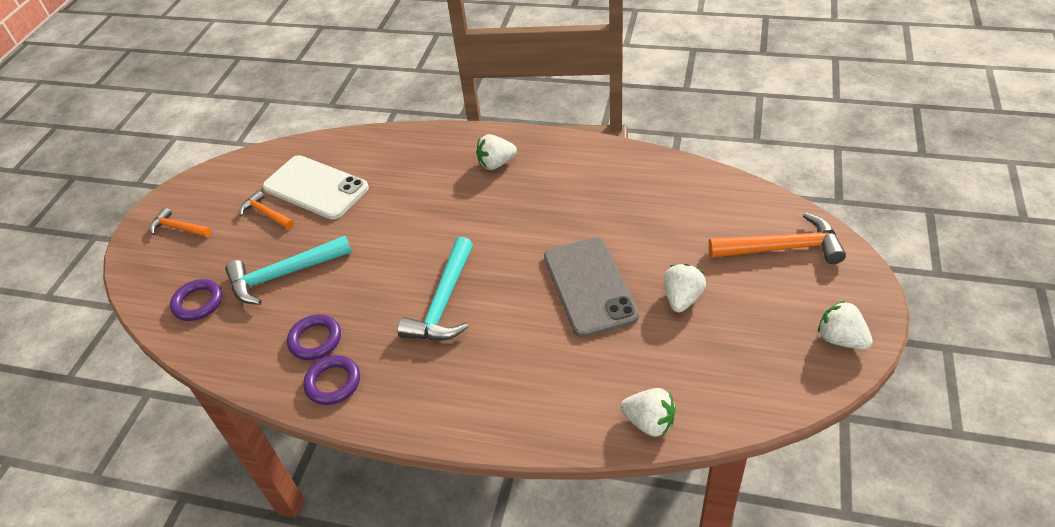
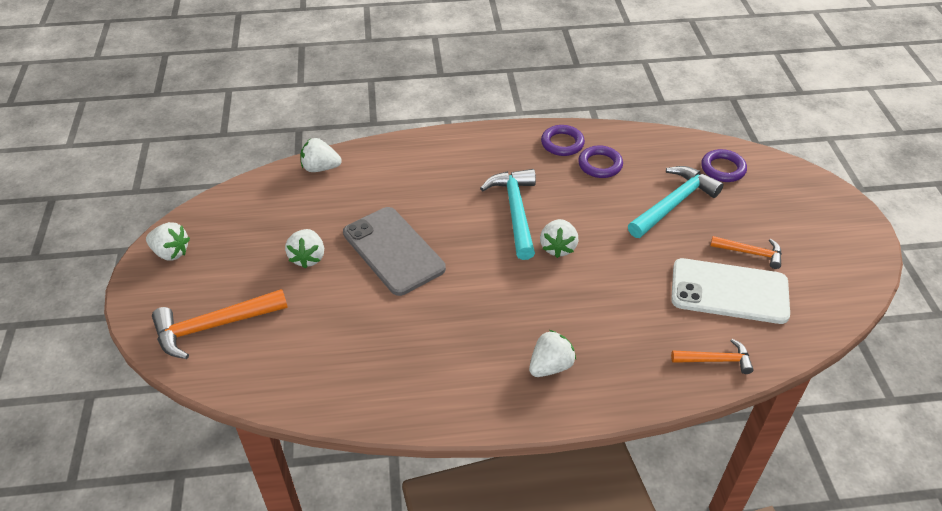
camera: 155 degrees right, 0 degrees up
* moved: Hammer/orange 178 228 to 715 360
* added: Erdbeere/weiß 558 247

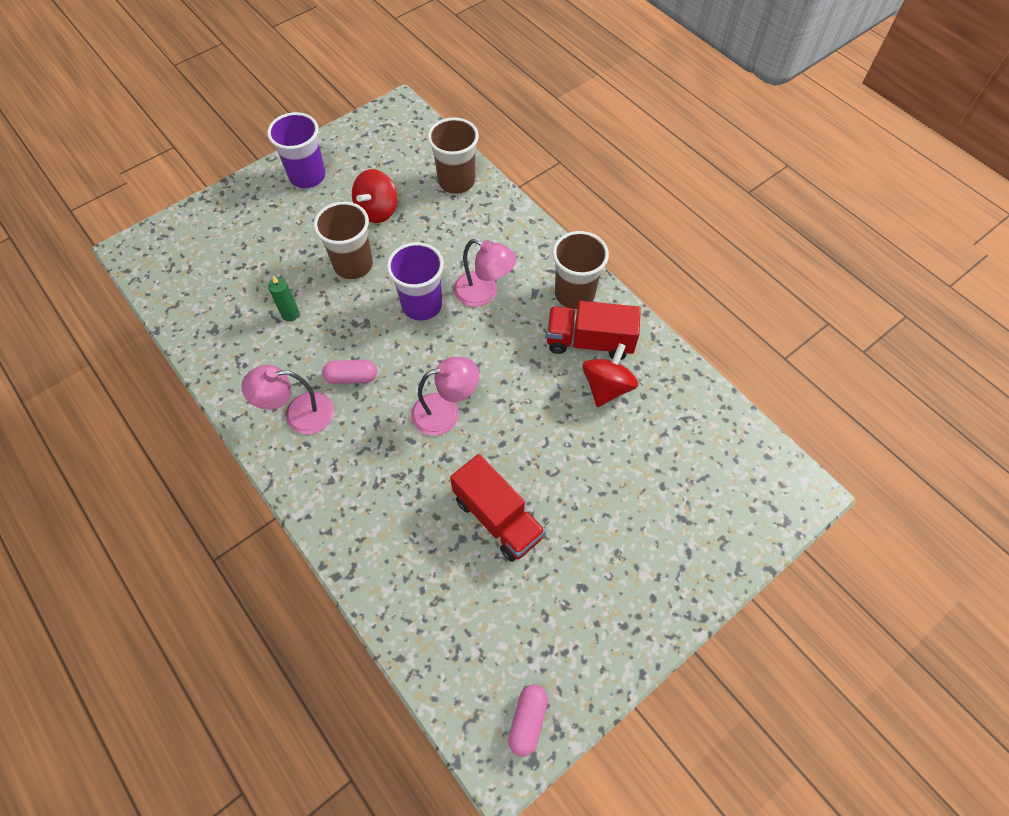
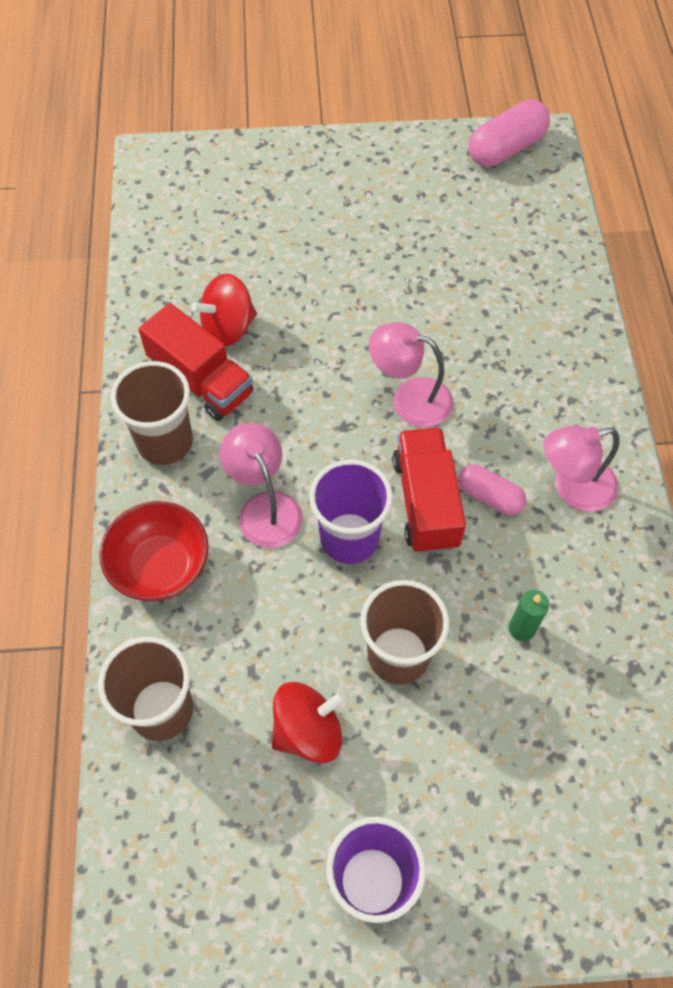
camera: 145 degrees left, 0 degrees up
* turned: Lampe/rosa 299 414 = 572 488 135 degrees clockwise
* moved: Lastwagen/rot 497 518 to 426 502
* resized: Kapsel/rosa 527 721 = 506 148 x1.60
* added: Schüssel/rot 160 566

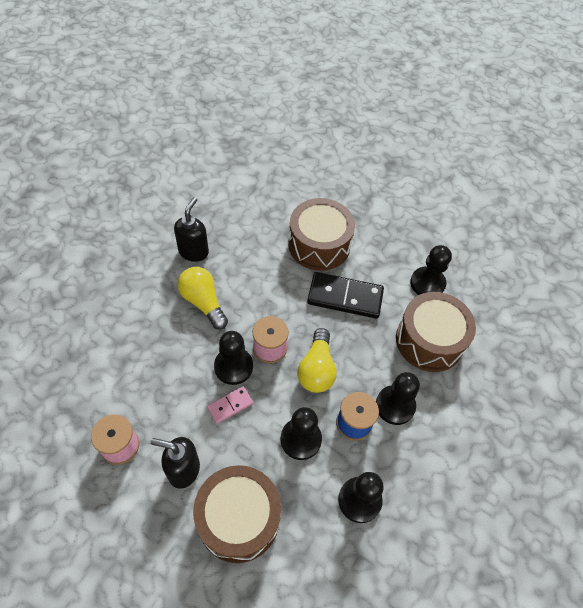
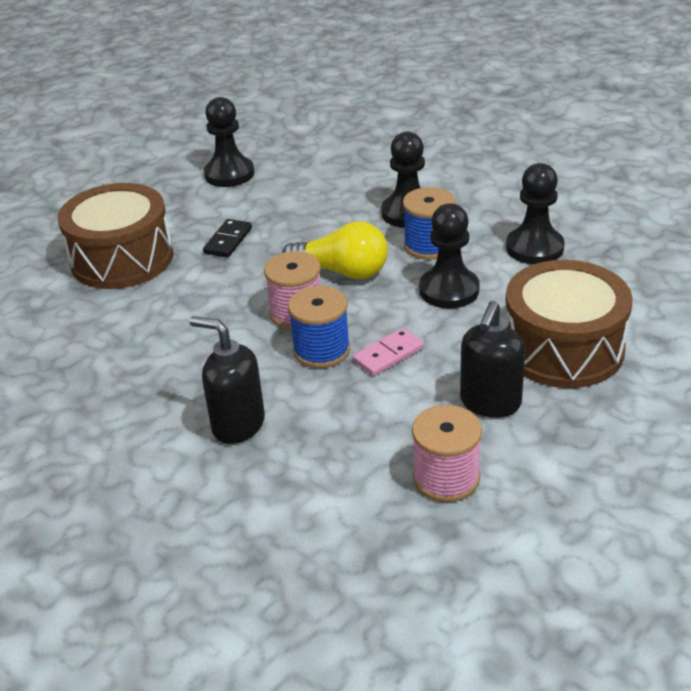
camera: 75 degrees left, 20 degrees down
* moved: Seifenspender/schwarz 194 251 to 238 425
* removed: Glühbirne/gelb 203 302
* turned: Dominostein/rosa 230 405 = 388 354 75 degrees clockwise
* replaced: Bauer/schwarz 233 366 to Garnrolle/blau 321 350
* resized: Dominostein/schwarz 345 297 = 228 241 x0.52
* removed: Trommel/braun 429 340

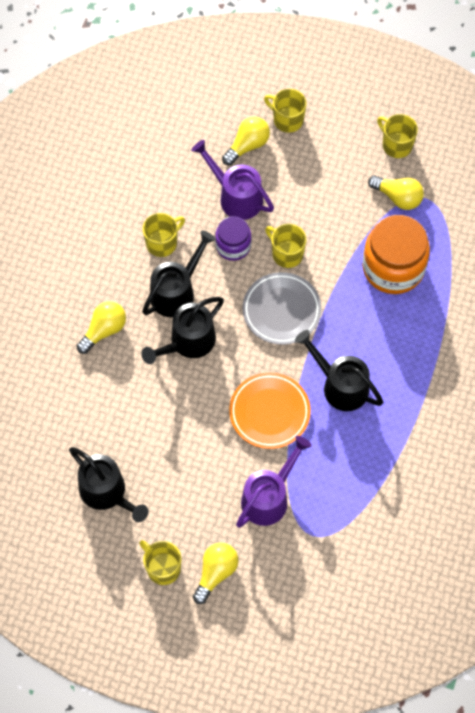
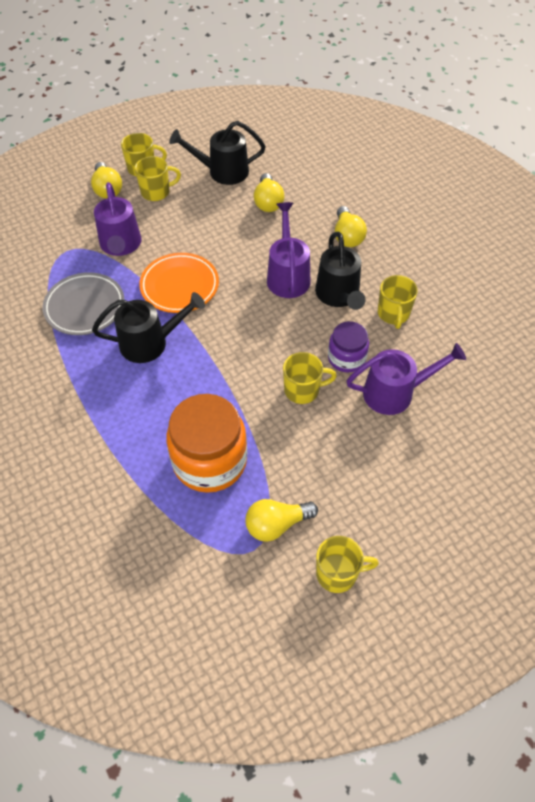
camera: 130 degrees right, 10 degrees down
* recoloured: Gießkanne/schwarz 187 343 to Gießkanne/lila 287 275
* moved: Glühbirne/gelb 247 145 to 268 202
* moved: Teller/grau 281 310 to 85 307
* moved: Tasse/gelb 287 120 to 156 192

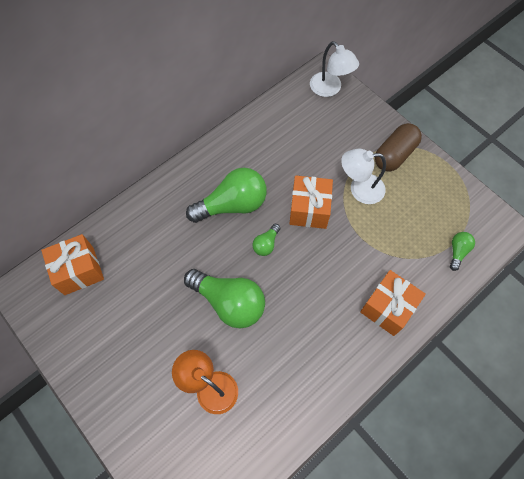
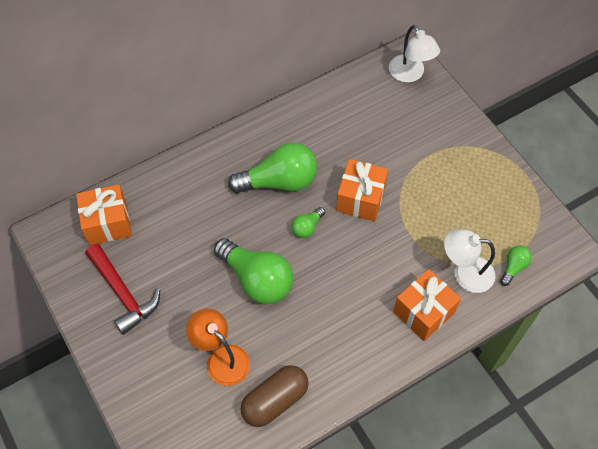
camera: 10 degrees right, 5 degrees down
* moved: Lampe/weiß 359 189 to 465 273
* moved: Kapsel/braun 394 155 to 275 400
* added: Hammer/rot 123 294

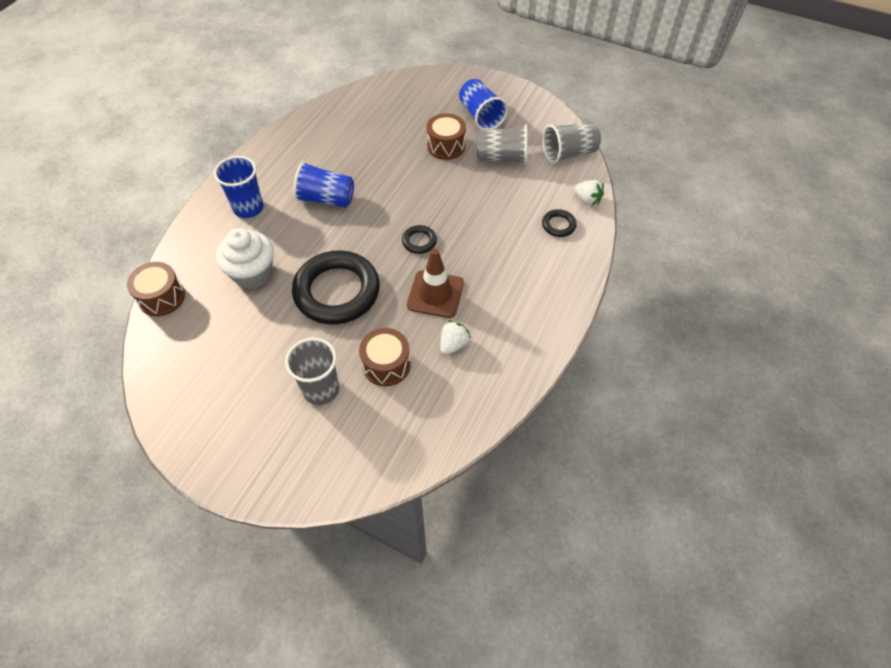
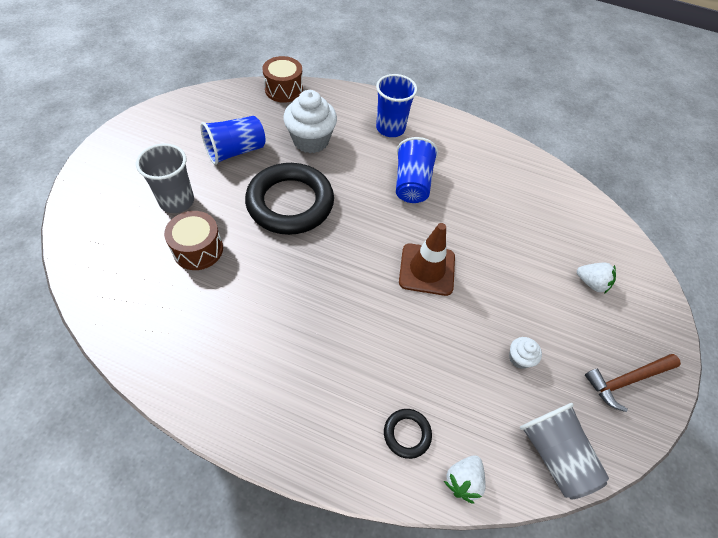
camera: 80 degrees right, 0 degrees up
* removed: Ring/schwarz 419 241
* moved: Leitkegel/braun 435 294 to 427 269
* removed: Trommel/braun 446 146
* moved: Erdbeere/weiß 453 344 to 591 283
* moved: Becher/blau 480 116 to 235 151
* replaced: Becher/grau 502 157 to Muffin/weiß 519 358
* added: Hammer/braun 627 380

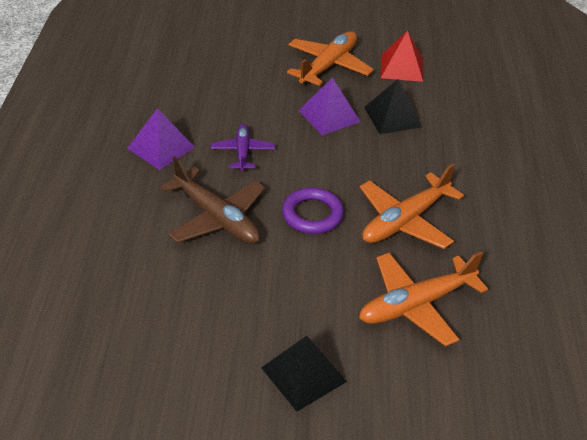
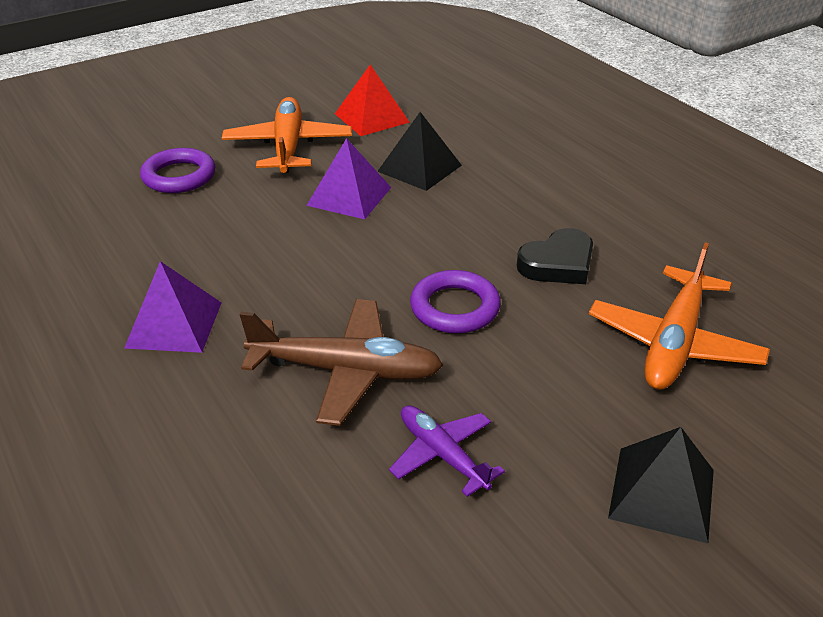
camera: 35 degrees left, 5 degrees down
* moved: Flugzeug/lila 242 152 to 442 455
* replaced: Flugzeug/orange 405 221 to Herz/schwarz 558 264
* added: Ring/lila 179 176

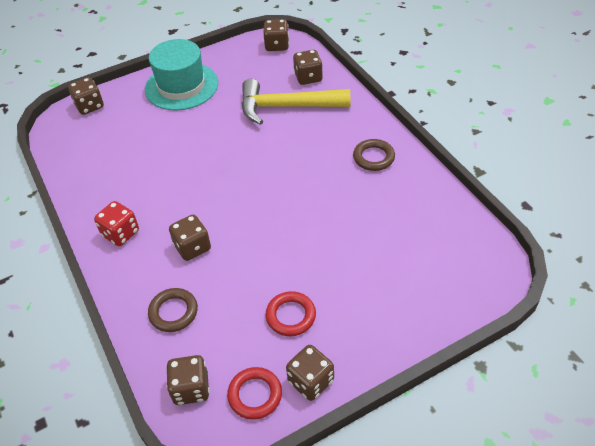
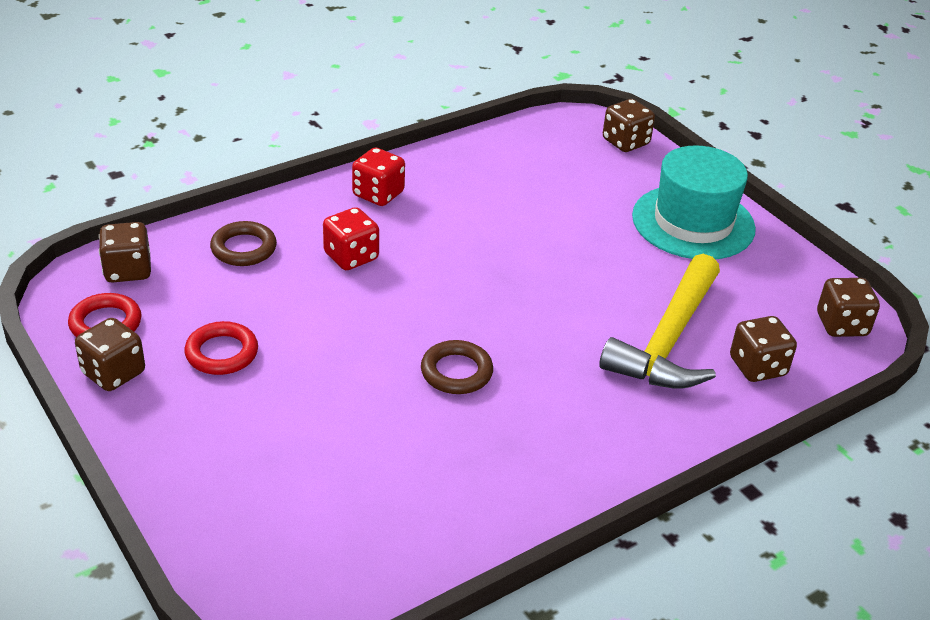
camera: 80 degrees right, 10 degrees down
* recoloured: Spielwürfel/braun 192 247 to Spielwürfel/rot 351 257
* turned: Hammer/gelb 286 107 = 668 340 150 degrees counterclockwise
* moved: Ring/braun 373 157 to 456 372

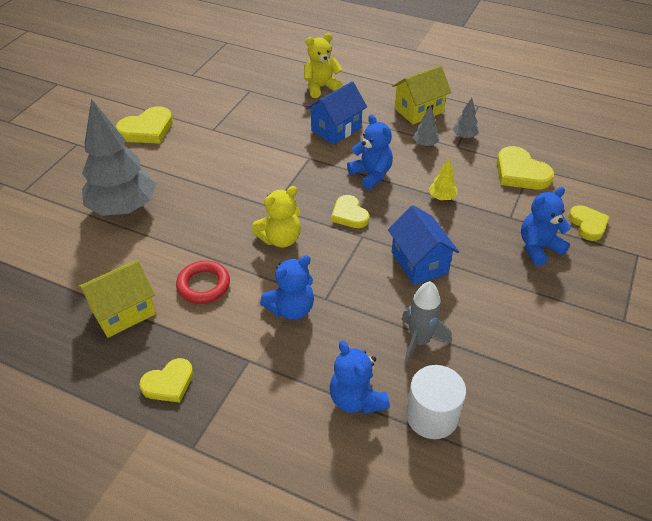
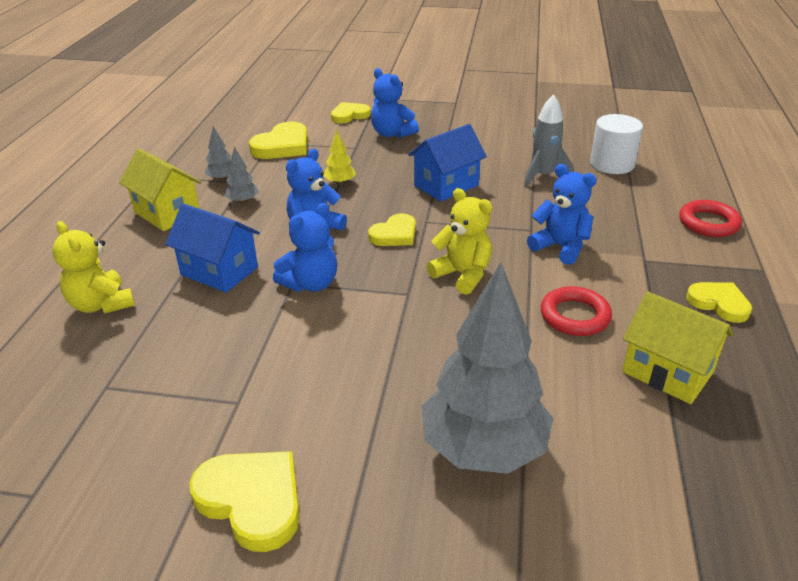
camera: 105 degrees left, 10 degrees down
* moved: Teddybär/blau 356 399 to 311 284
* added: Ring/rot 708 223

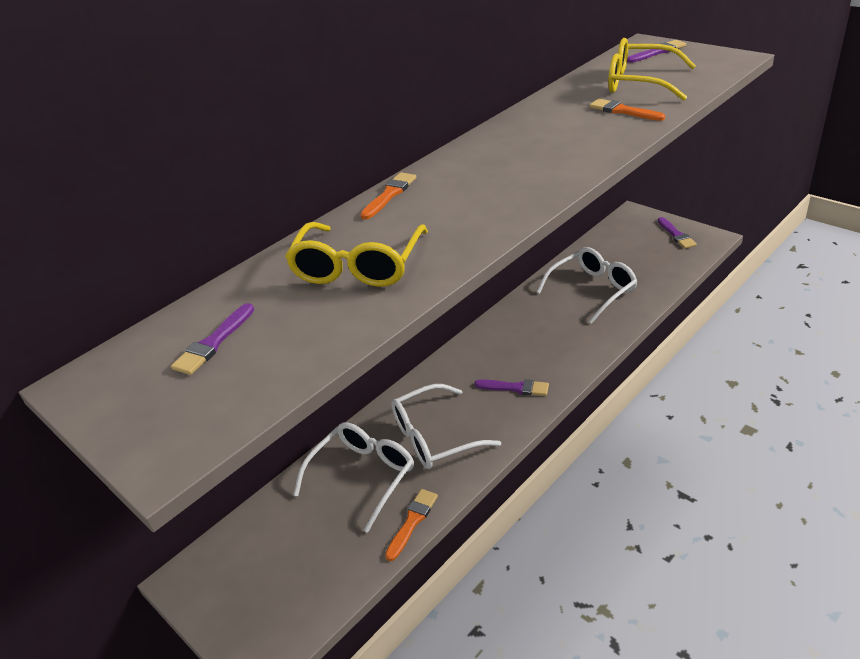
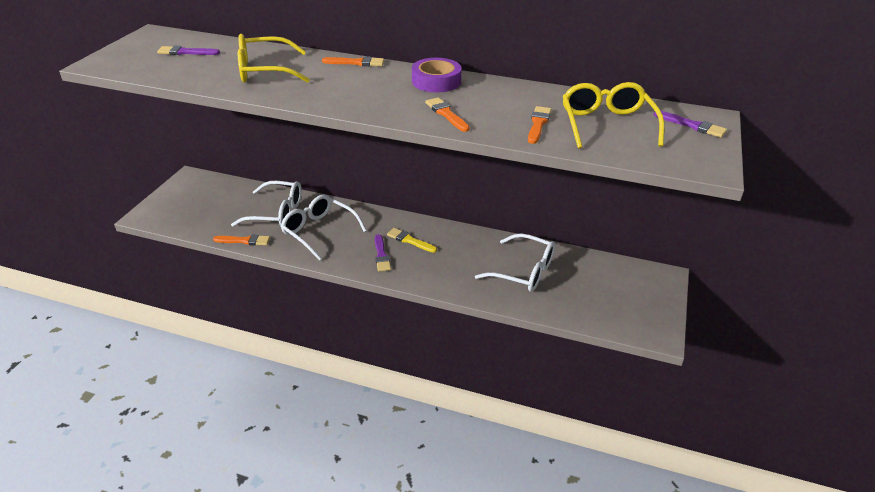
camera: 60 degrees right, 0 degrees up
* removed: Pinsel/lila 676 235
* added: Pinsel/gelb 410 240
* added: Klebeband/lila 436 81
* added: Pinsel/orange 446 114

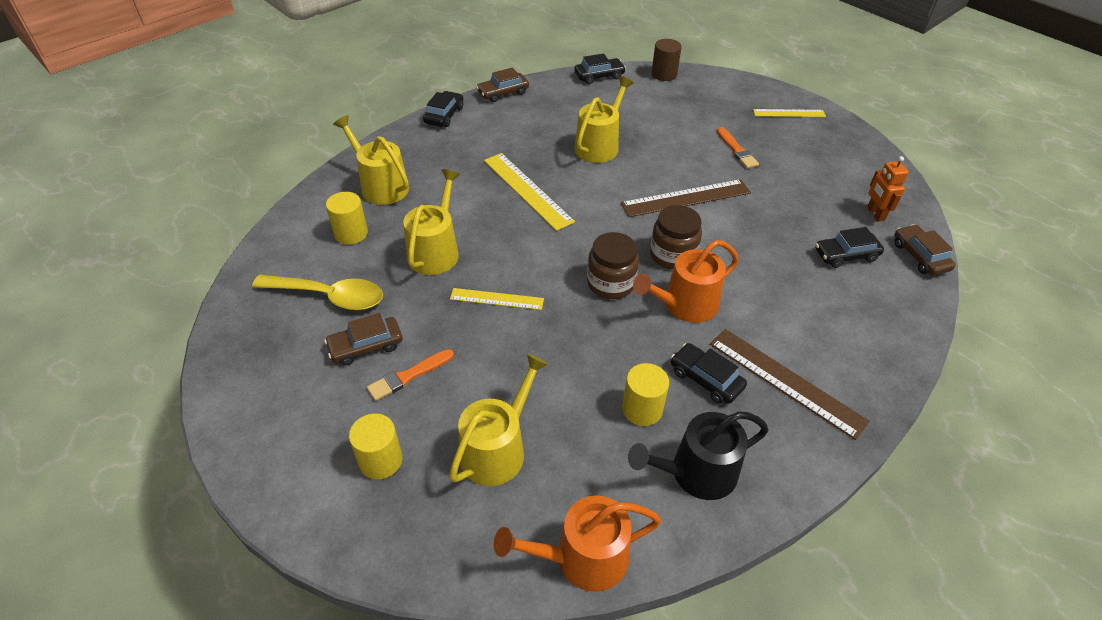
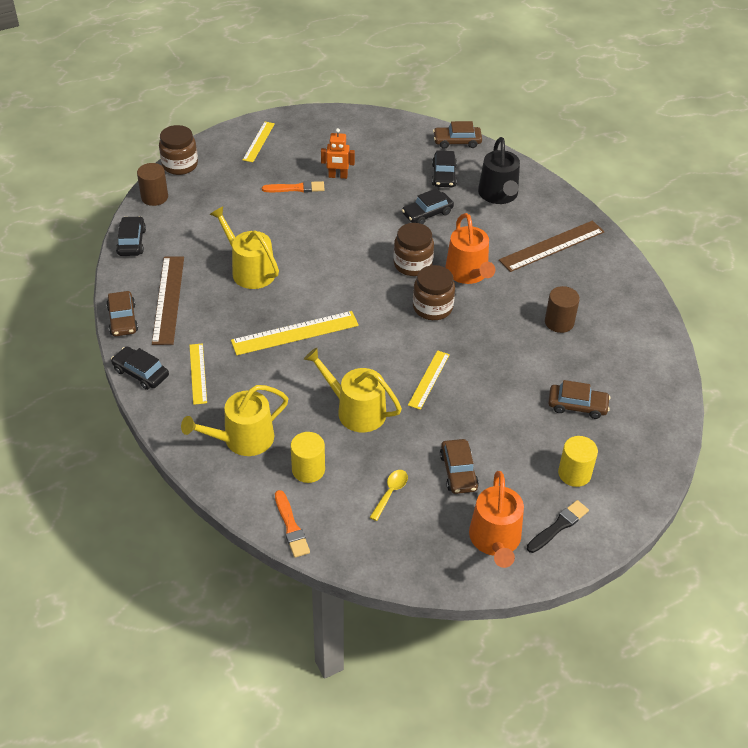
camera: 75 degrees left, 0 degrees up
* resized: Löffel/gelb 329 296 = 390 493 x0.51
* moved: Pinsel/orange 408 376 to 291 526
* replaced: Gießkanne/gelb 497 449 to Auto/braun 577 406
* moved: Gießkanne/orange 583 558 to 495 540
* moved: Lineal/braun 686 198 to 168 299
* recoloured: Vollzylinder/gelb 642 409 to Vollzylinder/braun 559 322
* moved: Gießkanne/schwarz 696 473 to 499 195
* moved: Auto/schwarz 706 379 to 427 213
* moved: Roboter/orange 875 214 to 338 176
* added: Einmachglas/braun 180 165
* added: Lineal/gelb 198 373
* added: Pinsel/schwarz 558 526

